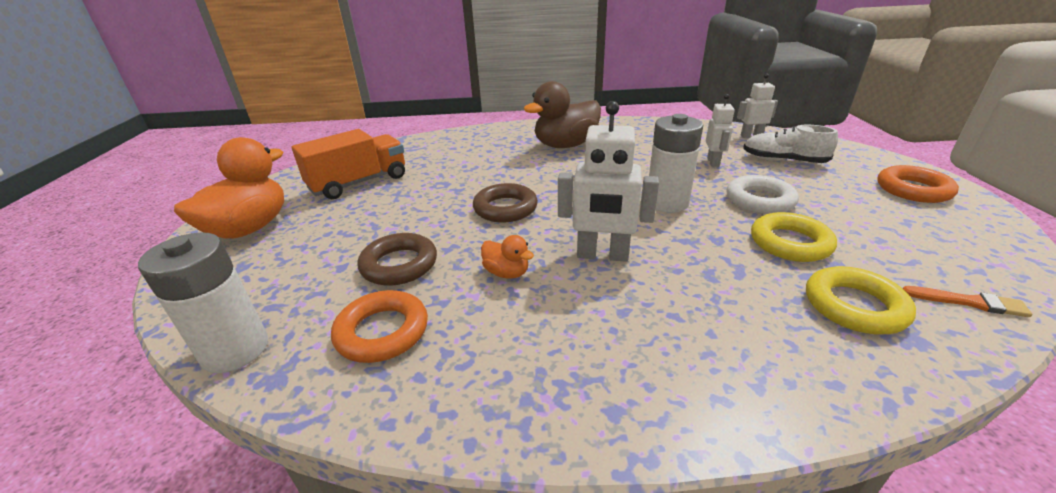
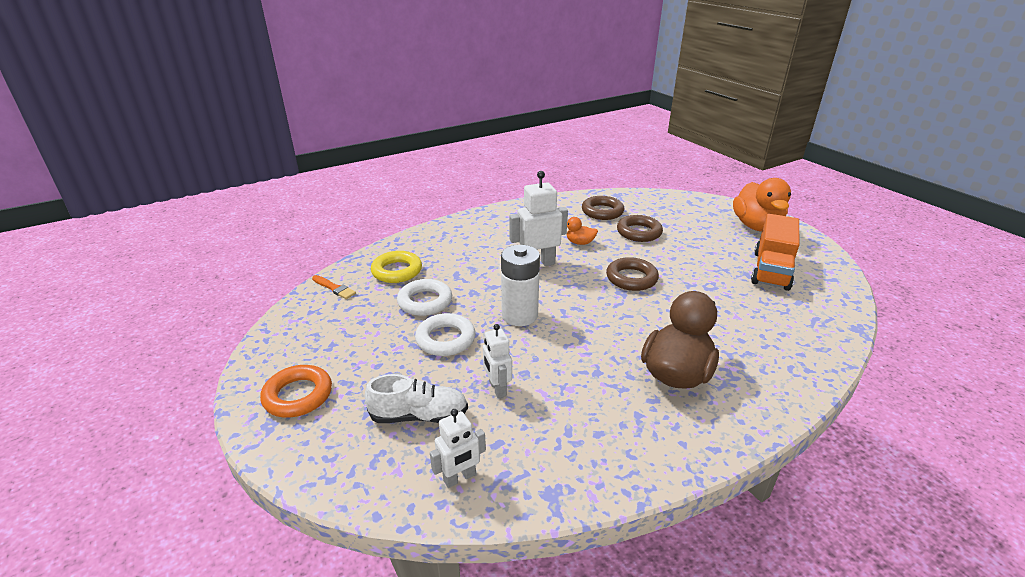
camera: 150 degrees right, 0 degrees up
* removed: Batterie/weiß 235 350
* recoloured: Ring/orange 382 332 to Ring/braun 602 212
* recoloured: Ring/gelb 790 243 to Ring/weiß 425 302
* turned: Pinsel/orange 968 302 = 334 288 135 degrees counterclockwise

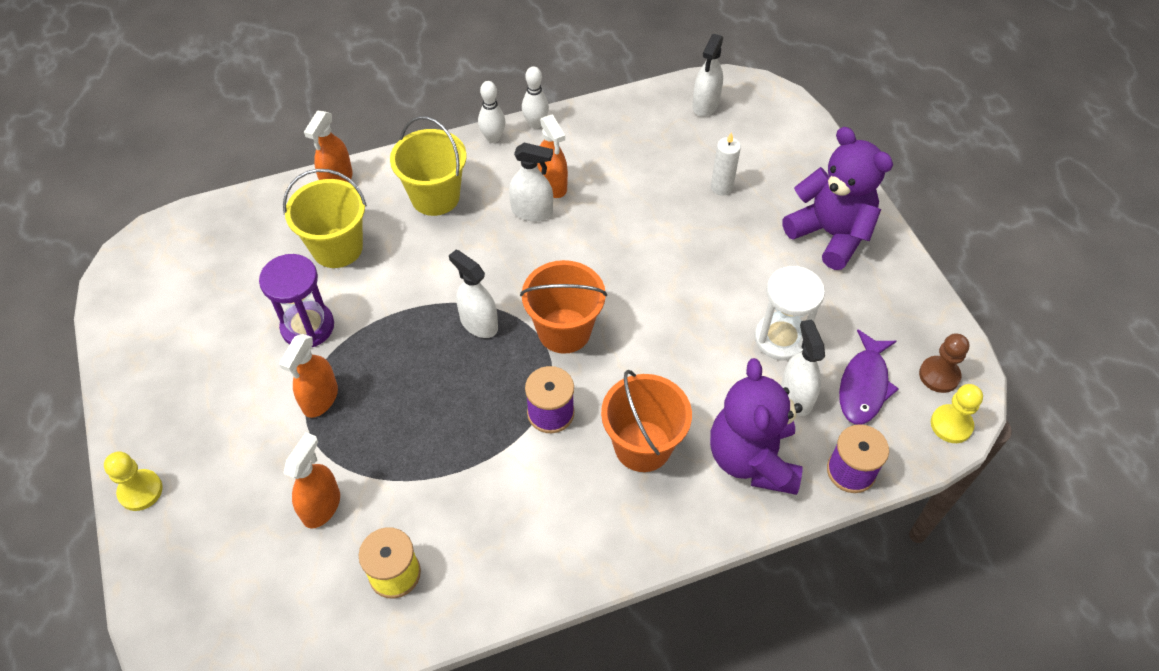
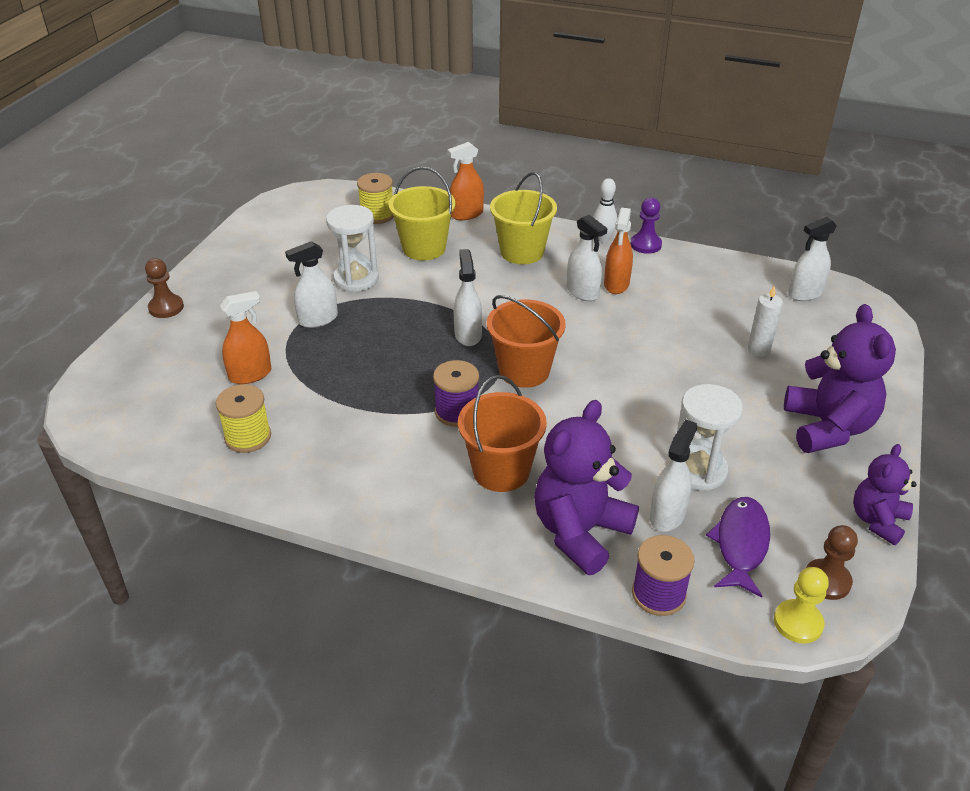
camera: 40 degrees right, 15 degrees down
* recoloured: Bauer/gelb 140 491 to Bauer/braun 166 307
* recoloured: Sanduhr/lila 307 326 to Sanduhr/weiß 356 279
* recoloured: Sprühflasche/orange 320 399 to Sprühflasche/weiß 318 319
* replaced: Bowlingkegel/weiß 536 124 to Bauer/lila 645 245
* turned: Fisch/lila 864 385 = 741 544 135 degrees clockwise
* added: Garnrolle/gelb 377 215
* added: Teddybär/lila 877 521

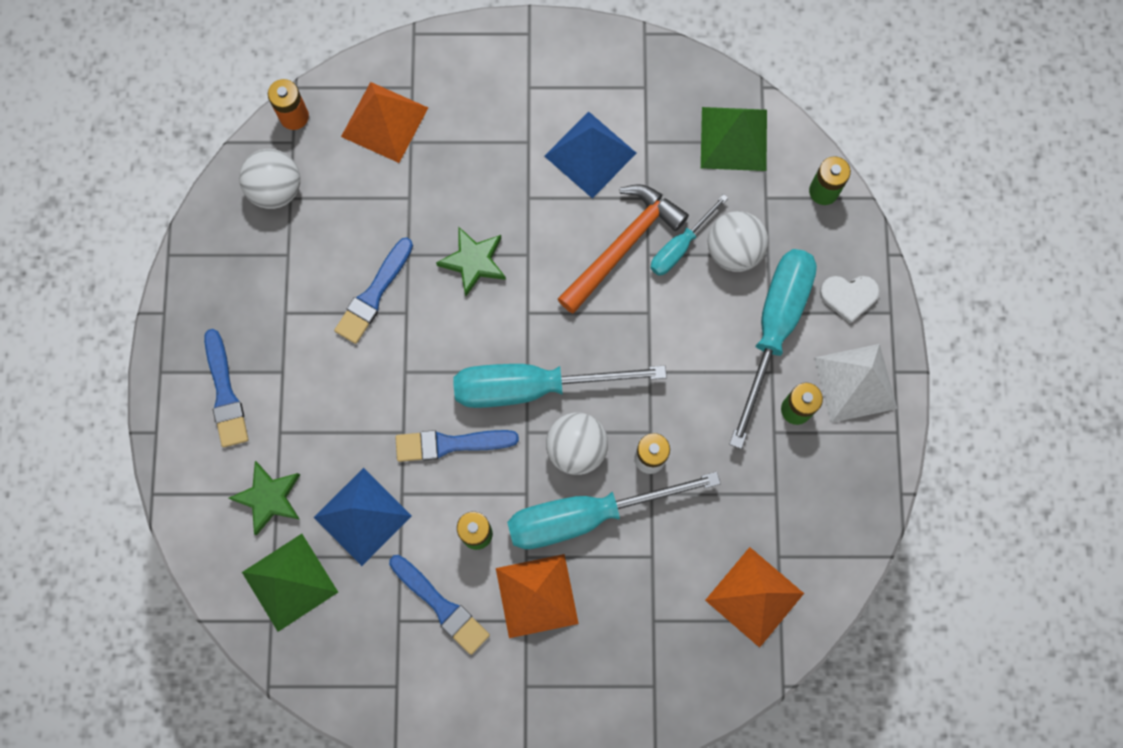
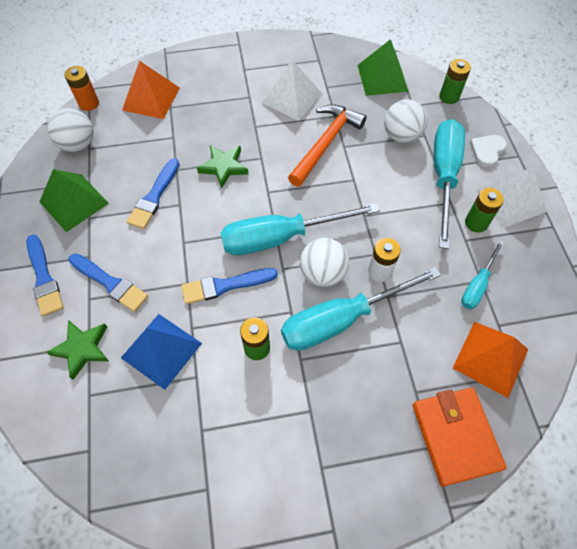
camera: 10 degrees left, 15 degrees down
* moved: Pyramide/grün 290 582 to 74 202
* moved: Pinsel/blau 441 606 to 110 283
* removed: Pyramide/orange 536 596
* recoloured: Pyramide/blau 590 154 to Pyramide/weiß 292 98
* moved: Schraubenzieher/türkis 680 246 to 477 285
* turned: Herz/weiß 848 296 = 487 151 135 degrees clockwise
* added: Geldbörse/orange 455 436

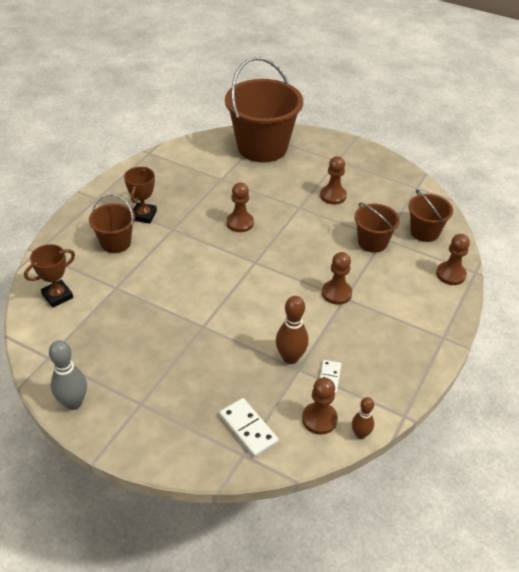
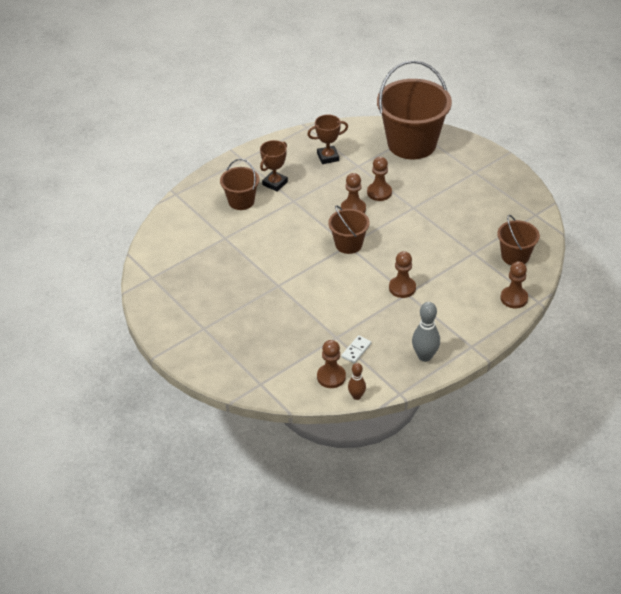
camera: 25 degrees right, 0 degrees up
* moved: Pokal/braun 57 296 to 328 157
* moved: Bowlingkegel/grau 73 403 to 425 356
* removed: Dominostein/weiß 248 429
* removed: Bowlingkegel/braun 290 358
* moved: Bauer/braun 333 196 to 379 192
* moved: Eimer/braun 372 242 to 348 244

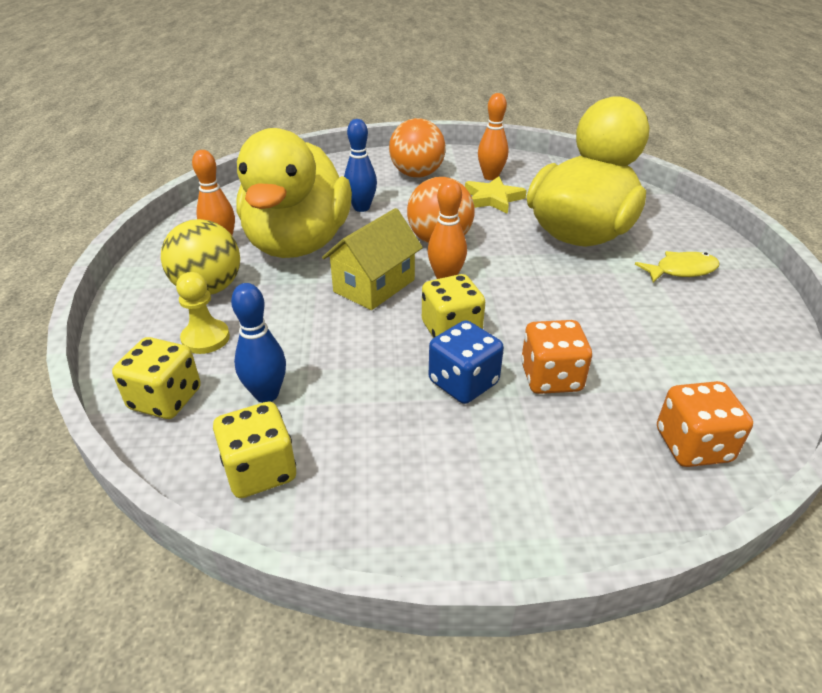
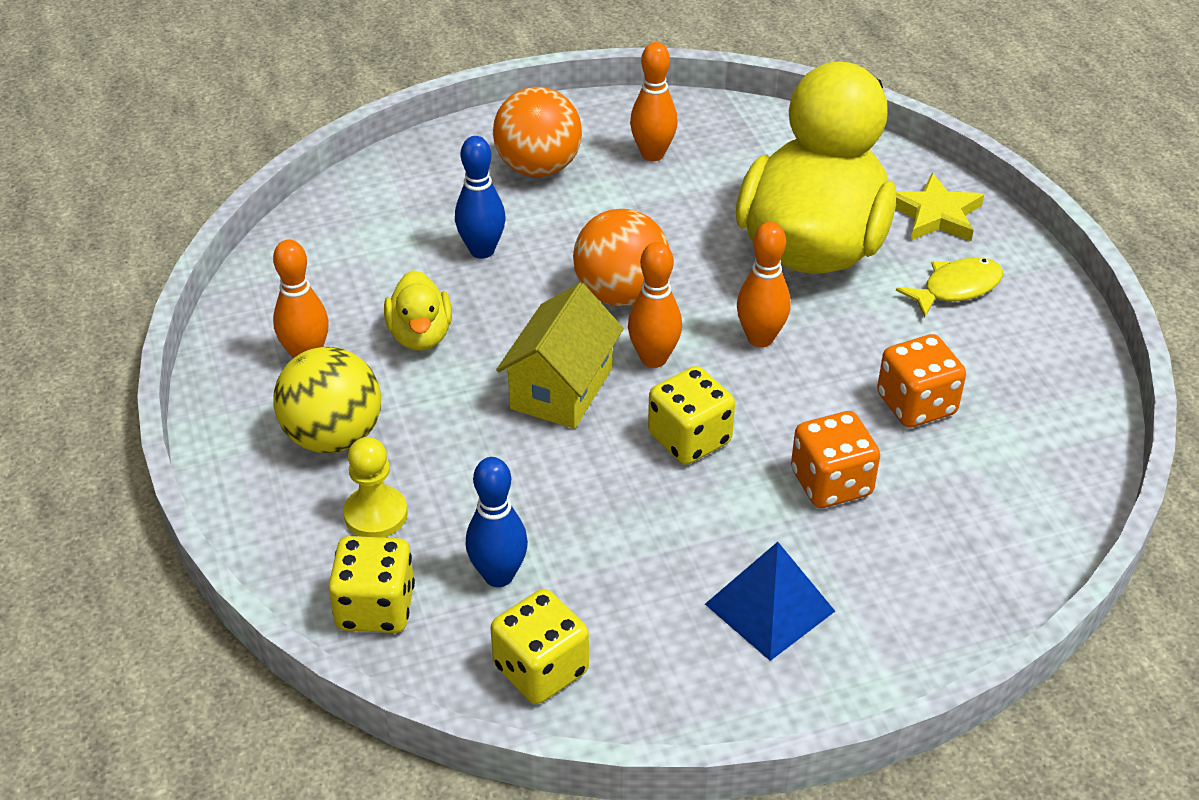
camera: 15 degrees left, 5 degrees up
* resized: Ente/gelb 298 244 = 420 335 x0.42
* removed: Spielwürfel/blau 463 382
* moved: Stern/gelb 492 199 to 935 215
* moved: Spielwürfel/orange 693 445 to 916 404
* added: Pyramide/blau 769 607
* added: Bowlingkegel/orange 760 338

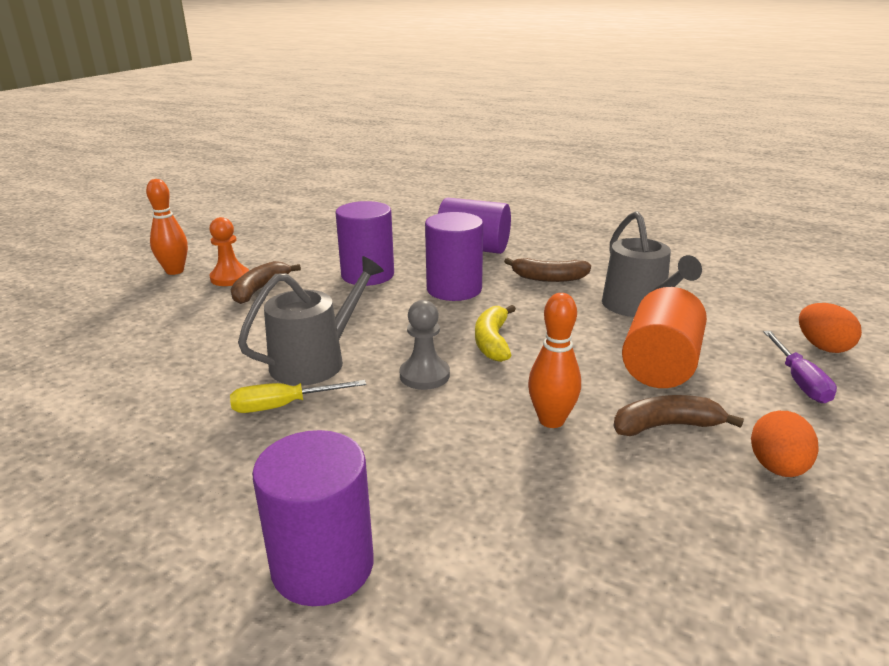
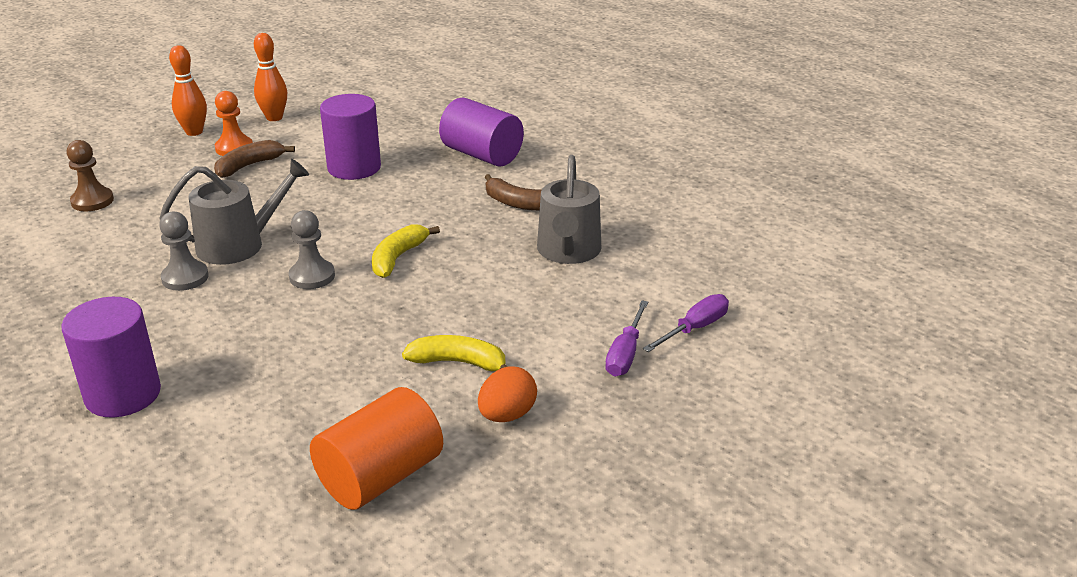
camera: 20 degrees right, 5 degrees up
* replaced: Schraubenzieher/gelb 283 406 to Bauer/grau 185 278
* removed: Vollzylinder/lila 454 289
* moved: Bowlingkegel/orange 551 420 to 274 118
* recoloured: Banane/braun 666 426 to Banane/gelb 459 362
* moved: Vollzylinder/orange 660 365 to 380 476
* replaced: Ei/orange 822 347 to Schraubenzieher/lila 694 328
* added: Bauer/braun 92 201

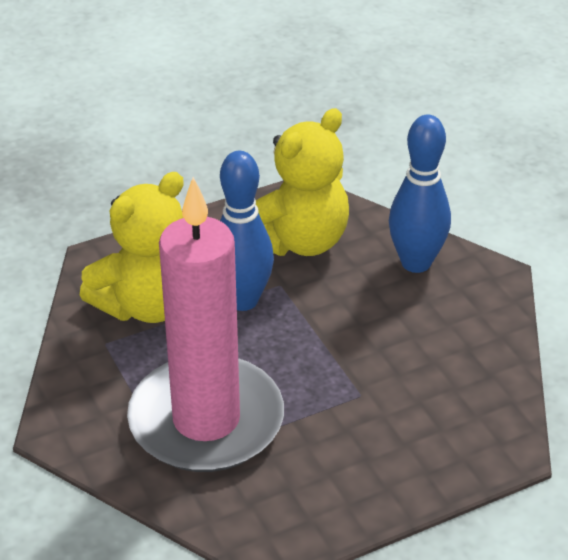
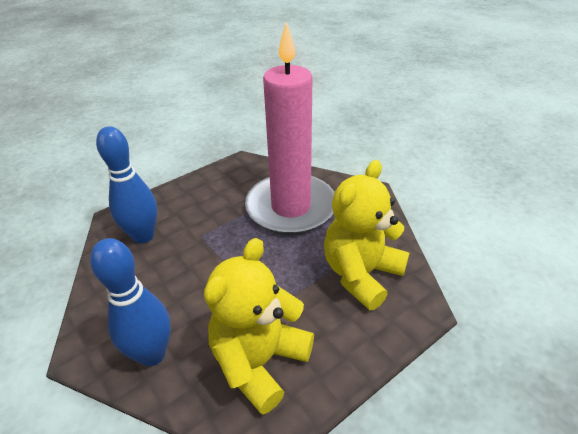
camera: 170 degrees right, 0 degrees up
* moved: Bowlingkegel/blau 242 300 to 143 236

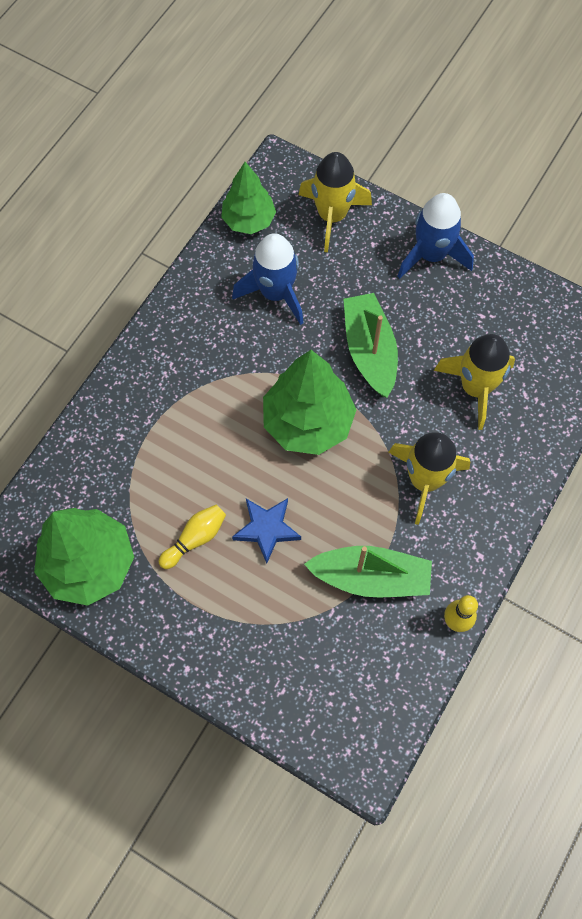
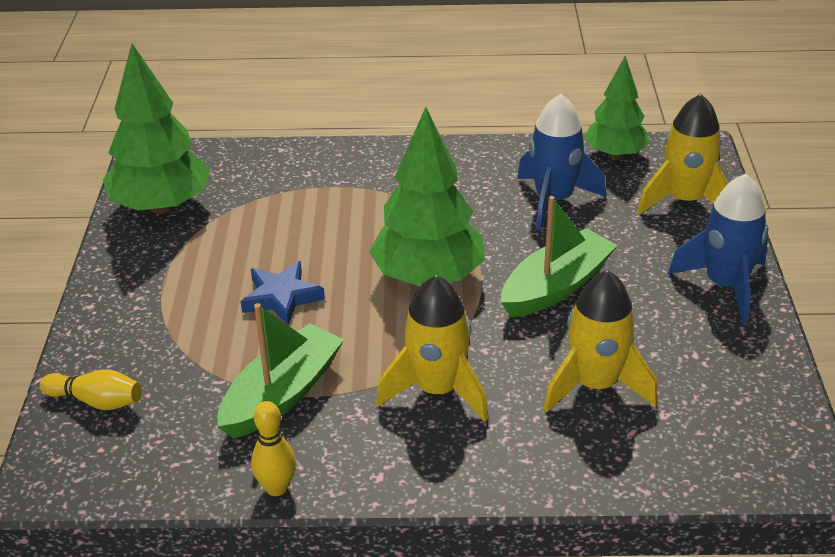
camera: 60 degrees right, 30 degrees down
* moved: Bowlingkegel/gelb 195 539 to 96 401
* turned: Boot/grün 371 577 = 282 394 120 degrees counterclockwise

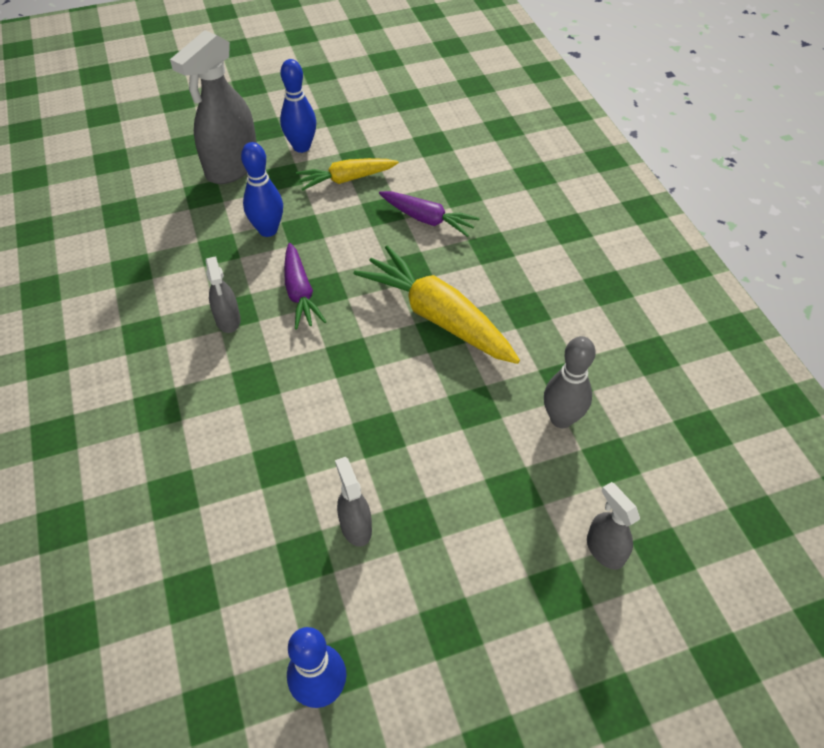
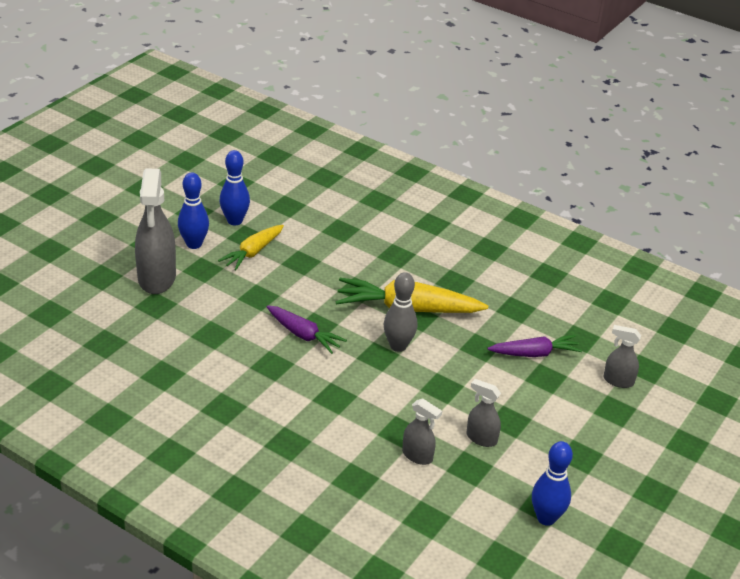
camera: 40 degrees left, 15 degrees down
* moved: Sprühflasche/grau 228 320 to 417 456
* moved: Bowlingkegel/blau 268 230 to 234 221
* moved: Karotte/lila 427 219 to 534 353
* moved: Bowlingkegel/grau 561 419 to 398 346

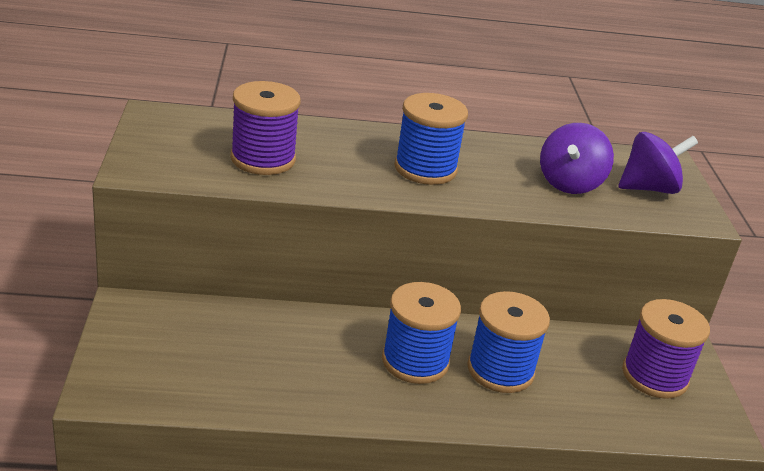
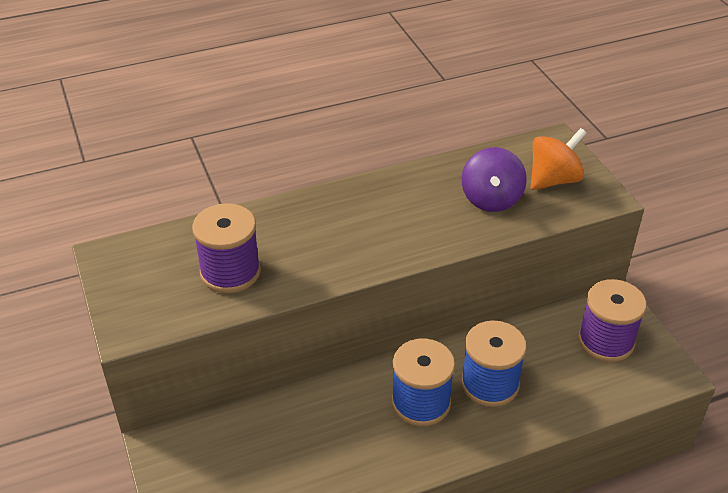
camera: 15 degrees left, 10 degrees up
* removed: Garnrolle/blau 425 169
* recoloured: Kreisel/lila 648 188 to Kreisel/orange 553 180

